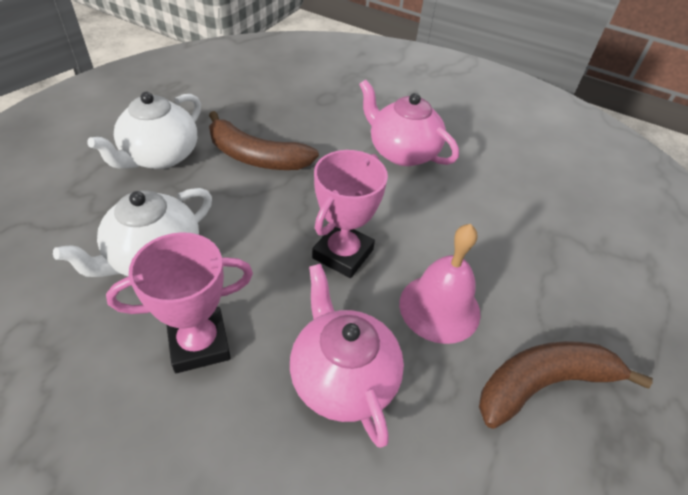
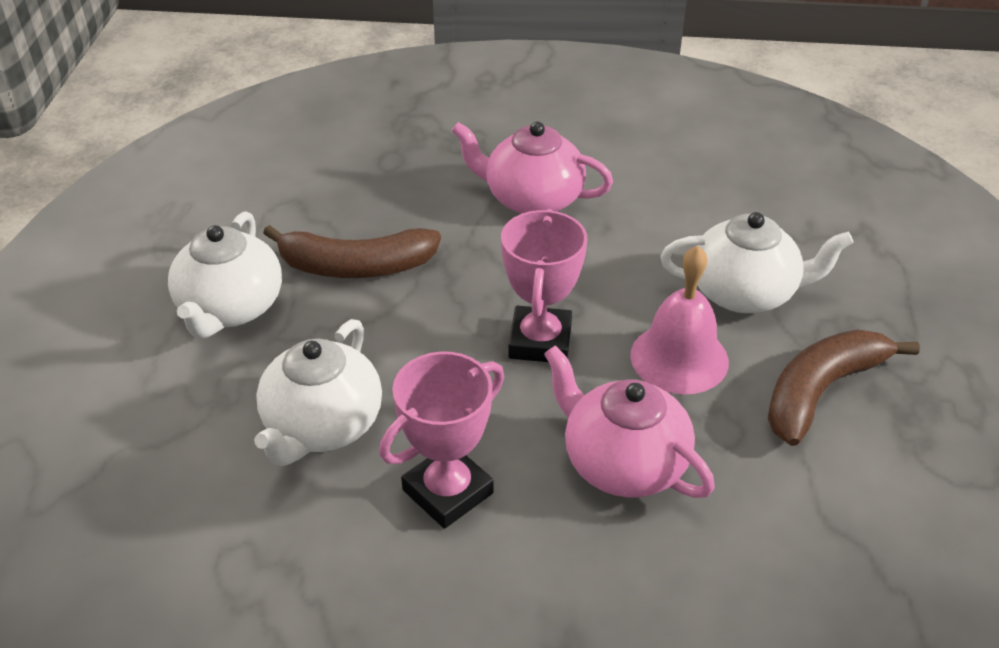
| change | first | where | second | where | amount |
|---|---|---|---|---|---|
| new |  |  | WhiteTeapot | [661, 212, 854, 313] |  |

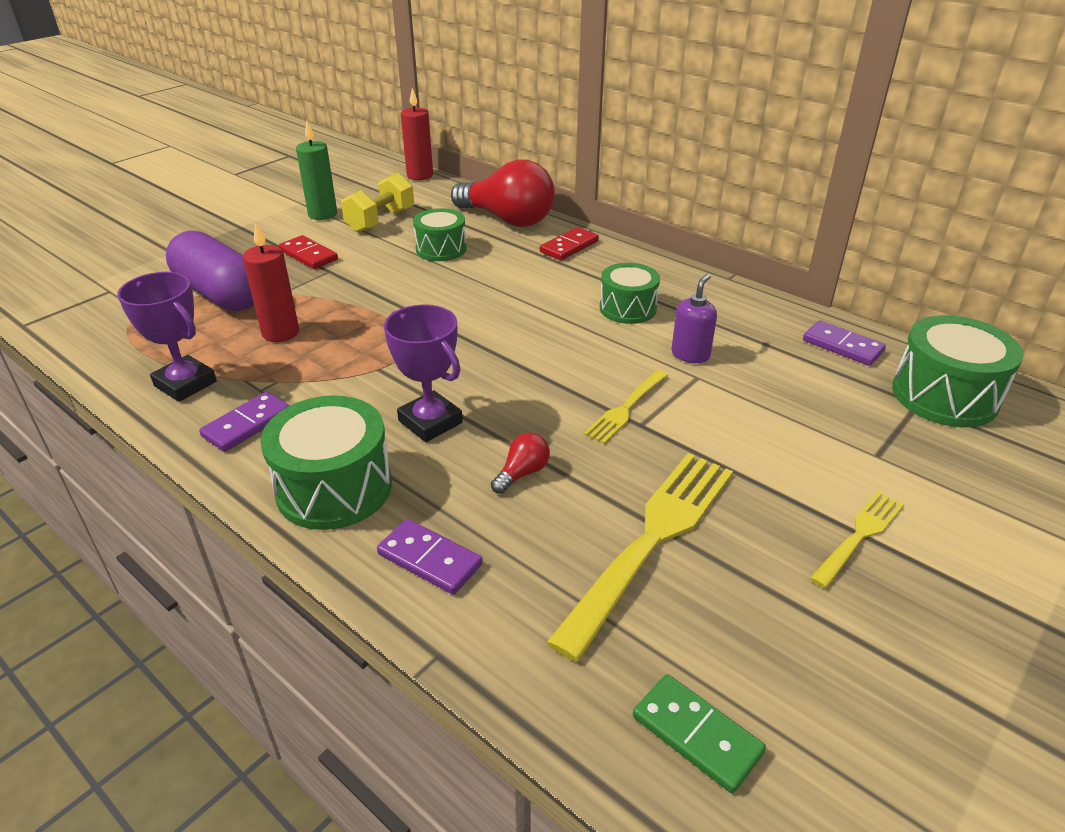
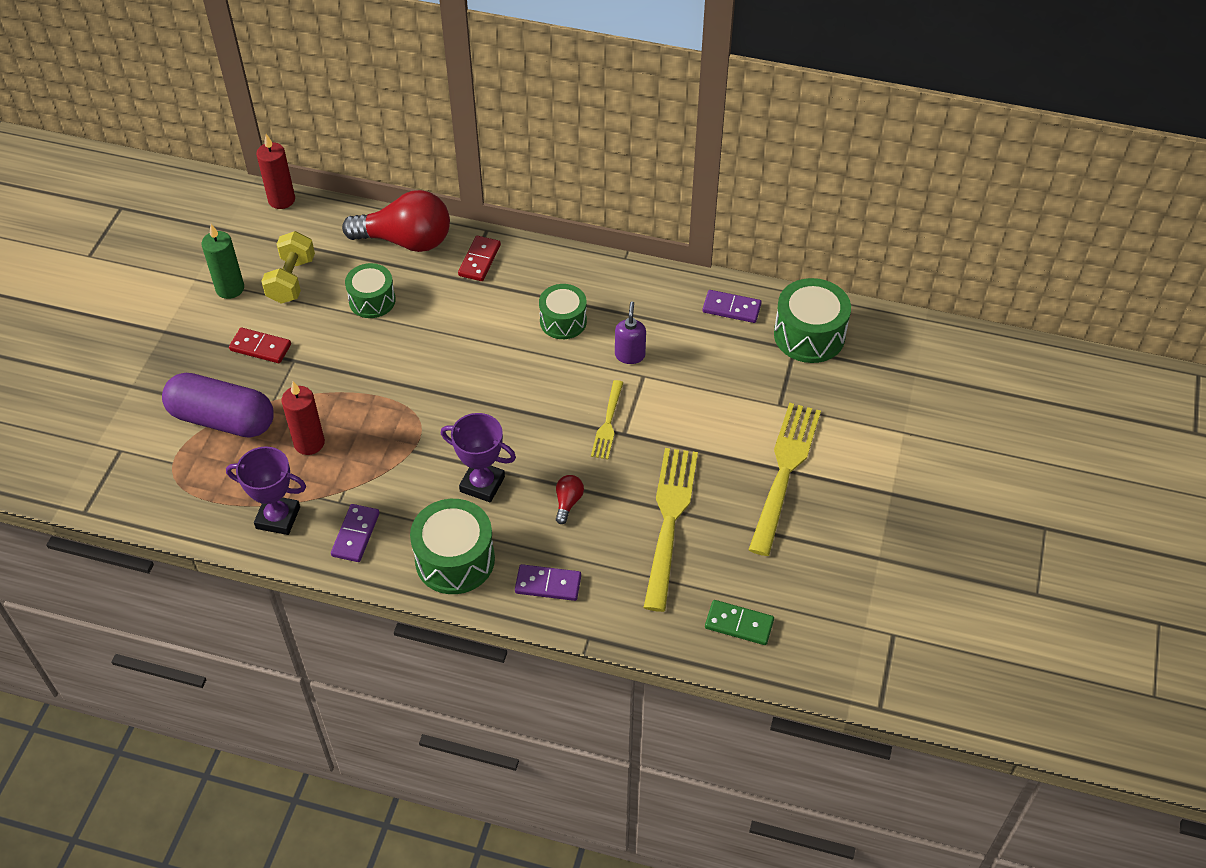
| change | first | where | second | where | amount |
|---|---|---|---|---|---|
| scaled | YellowFork | [810, 491, 904, 588] |  | [748, 403, 821, 556] | x1.89 |

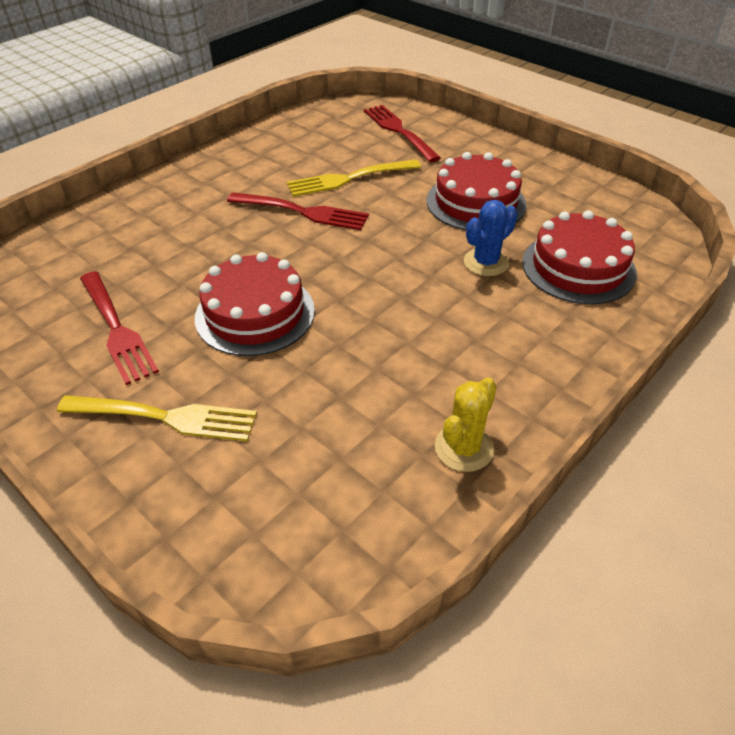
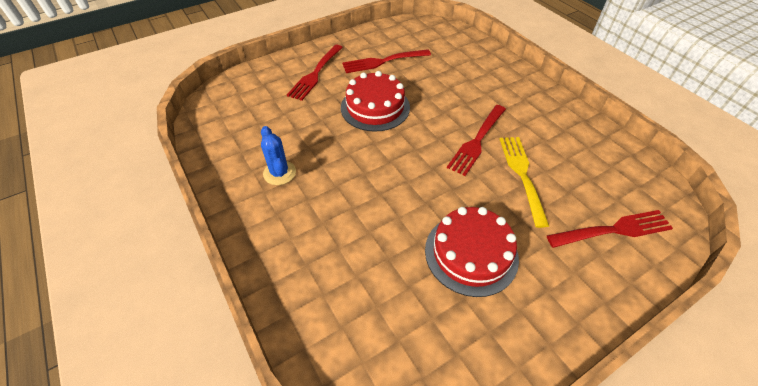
| change | first | where | second | where | amount |
|---|---|---|---|---|---|
| shifted | BlueCactus | [464, 200, 518, 276] |  | [261, 126, 296, 185] |  |
| repainted | YellowFork | [57, 395, 257, 441] | RedFork | [287, 45, 343, 101] |  |
| gone | YellowCactus | [435, 377, 497, 472] |  |  |  |
| gone | RedCake | [522, 211, 637, 304] |  |  |  |

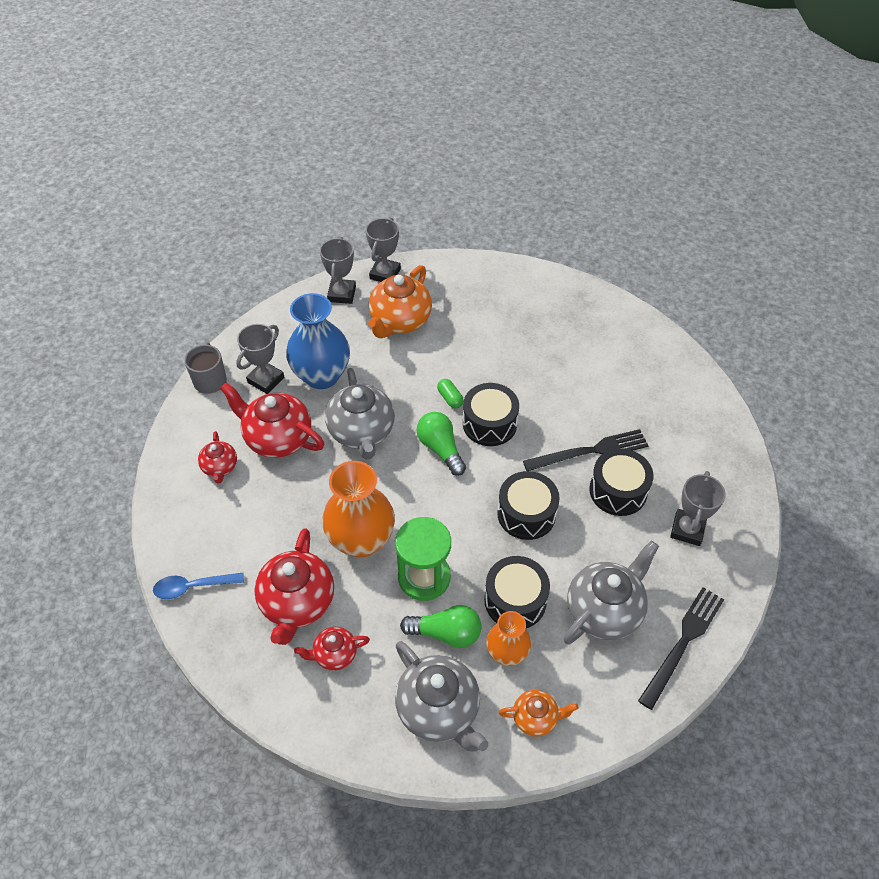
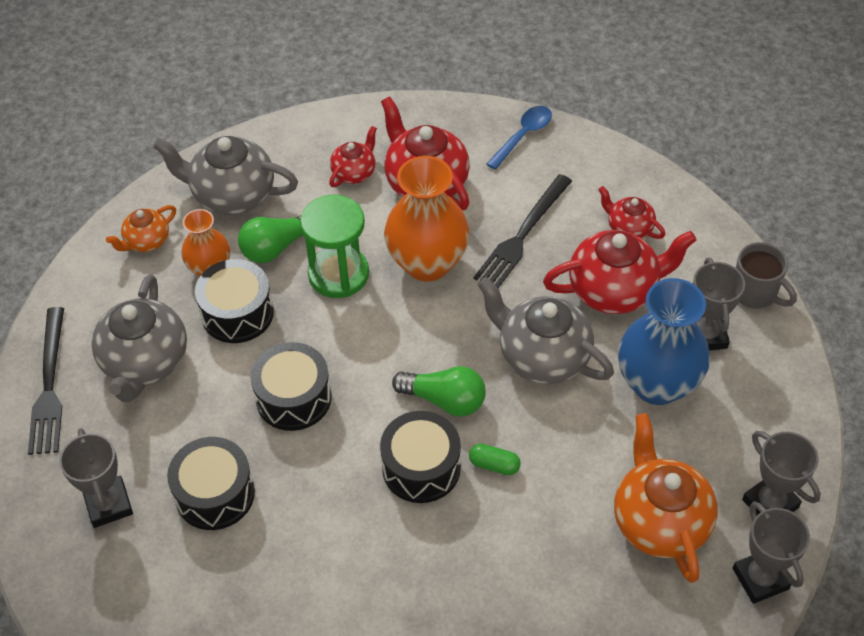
| change | first | where | second | where | amount |
|---|---|---|---|---|---|
| shifted | BlackFork | [523, 429, 649, 471] |  | [474, 174, 572, 288] |  |

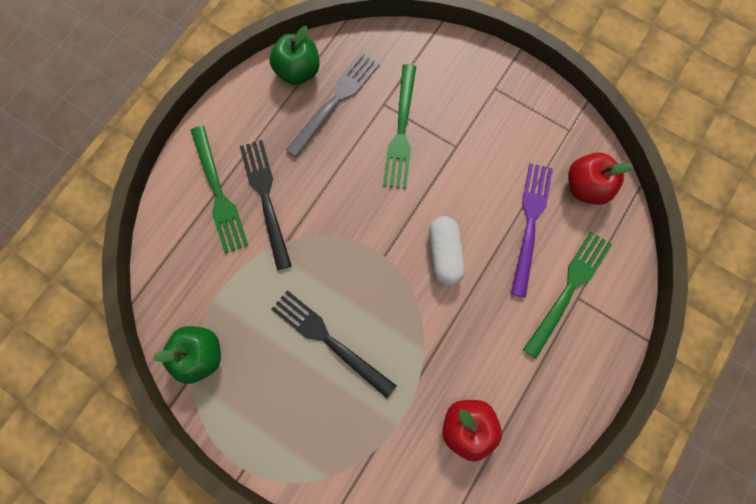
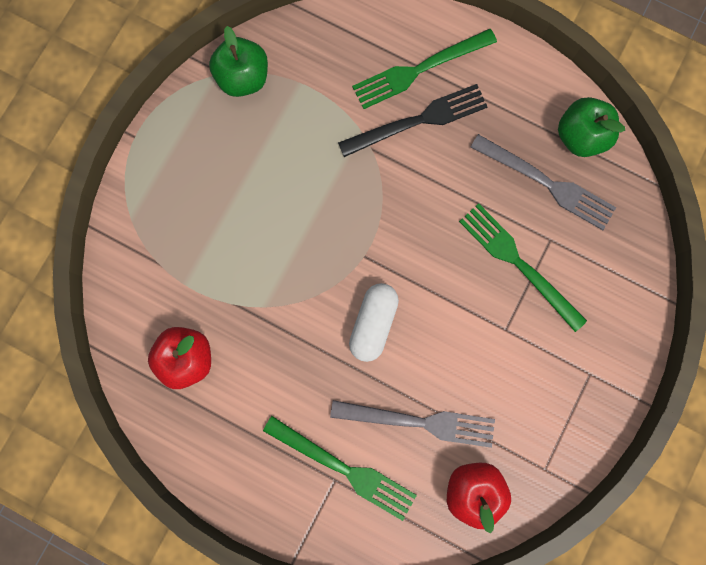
| change | first | where | second | where | amount |
|---|---|---|---|---|---|
| repainted | PurpleFork | [511, 163, 553, 298] | GreyFork | [330, 400, 495, 448] |  |
| rotated | WhiteCapsule | [429, 216, 465, 286] |  | [349, 283, 399, 362] | 60 degrees counterclockwise |
| rotated | GreenFork | [383, 64, 416, 189] |  | [459, 203, 587, 332] | 45 degrees clockwise |
| gone | BlackFork | [271, 290, 397, 398] |  |  |  |

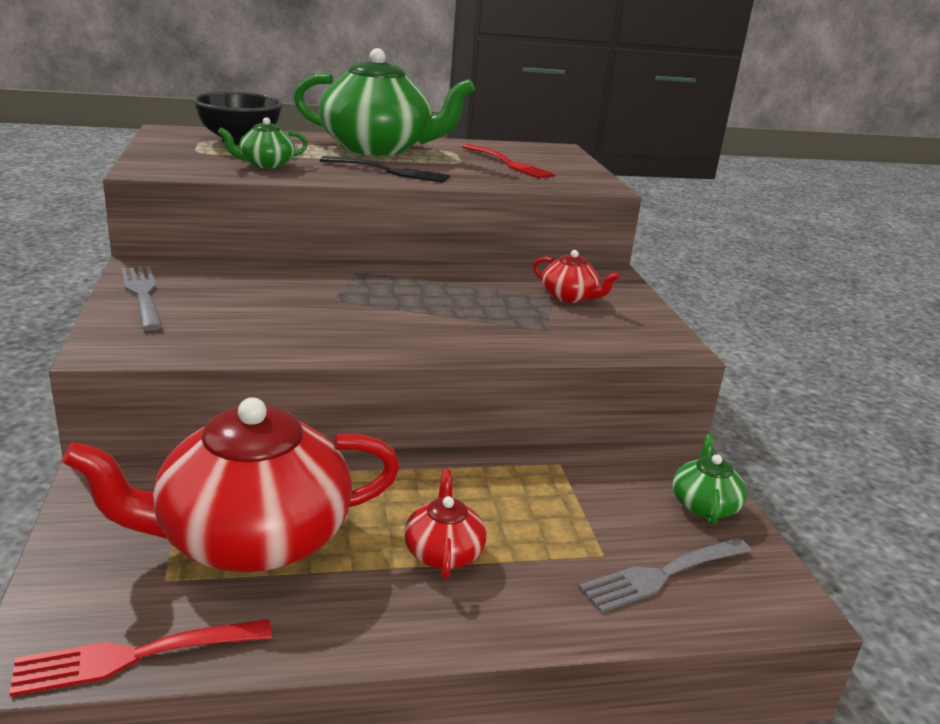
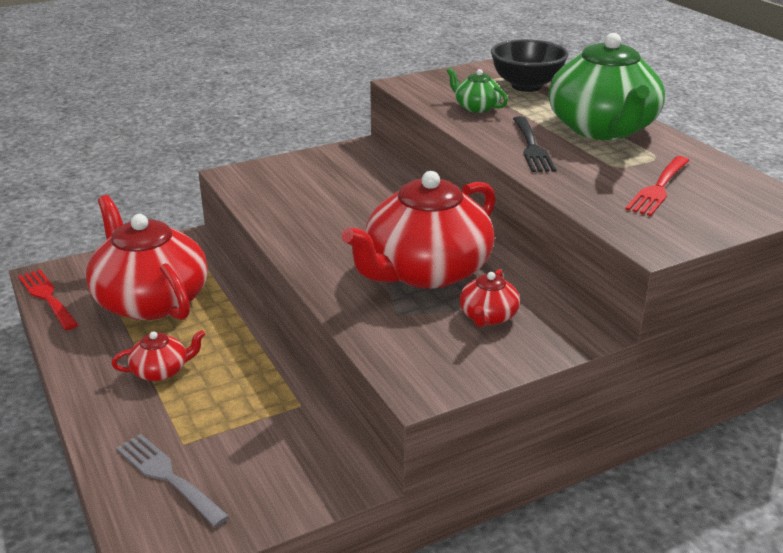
| change | first | where | second | where | amount |
|---|---|---|---|---|---|
| new |  |  | RedTeapot | [342, 171, 496, 289] |  |
| gone | GreyFork | [121, 266, 162, 331] |  |  |  |
| gone | GreenTeapot | [672, 434, 747, 525] |  |  |  |

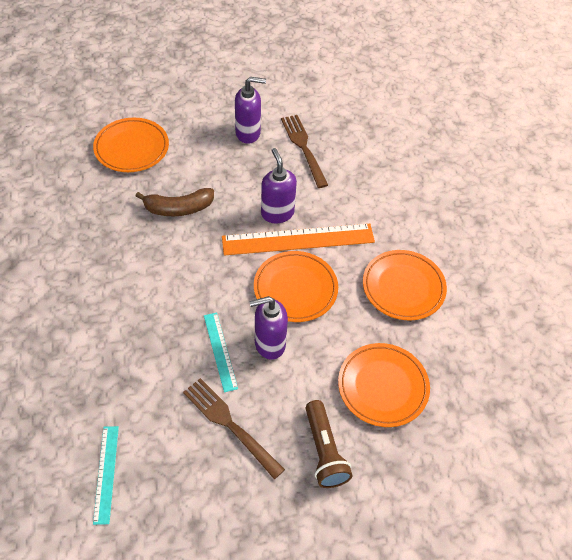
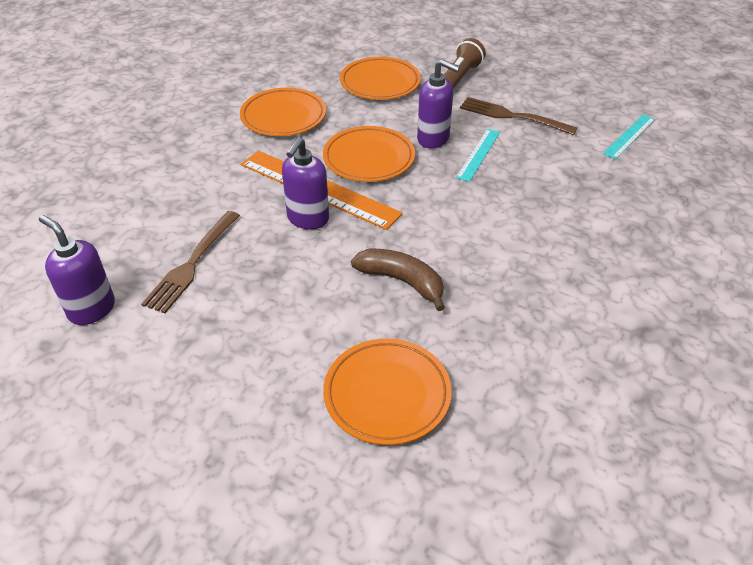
| change | first | where | second | where | amount |
|---|---|---|---|---|---|
| shifted | PurpleSoapDispenser | [235, 77, 266, 144] |  | [39, 215, 115, 325] |  |
| rotated | BrownFork | [183, 378, 285, 479] |  | [460, 97, 578, 135] | 120 degrees clockwise |

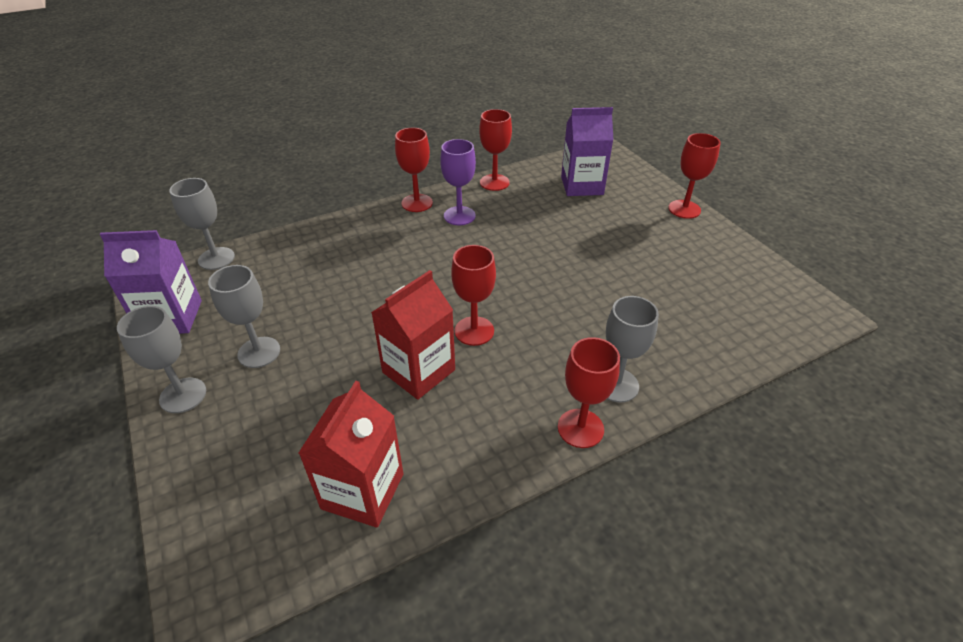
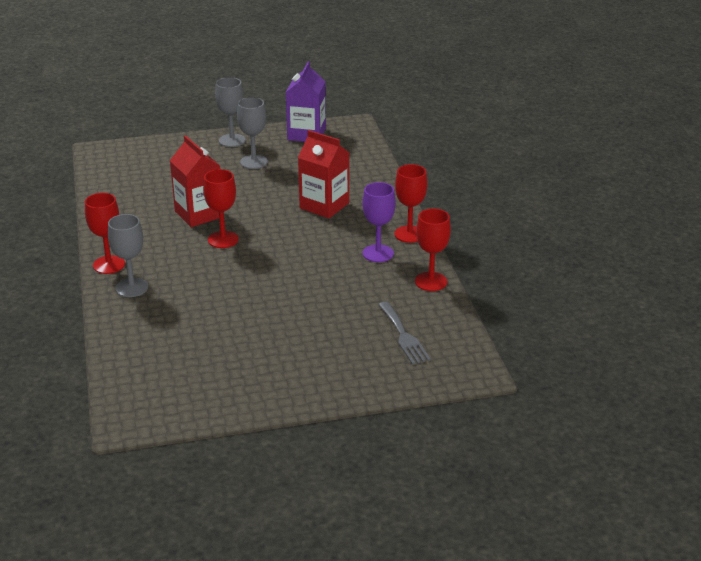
| change | first | where | second | where | amount |
|---|---|---|---|---|---|
| shifted | RedCarton | [299, 381, 404, 528] |  | [298, 130, 350, 218] |  |
| swapped | PurpleCarton | [561, 107, 613, 196] | GreyFork | [378, 302, 431, 365] |  |
| gone | GreyGoblet | [169, 178, 235, 270] |  |  |  |
| gone | RedGoblet | [668, 133, 721, 219] |  |  |  |

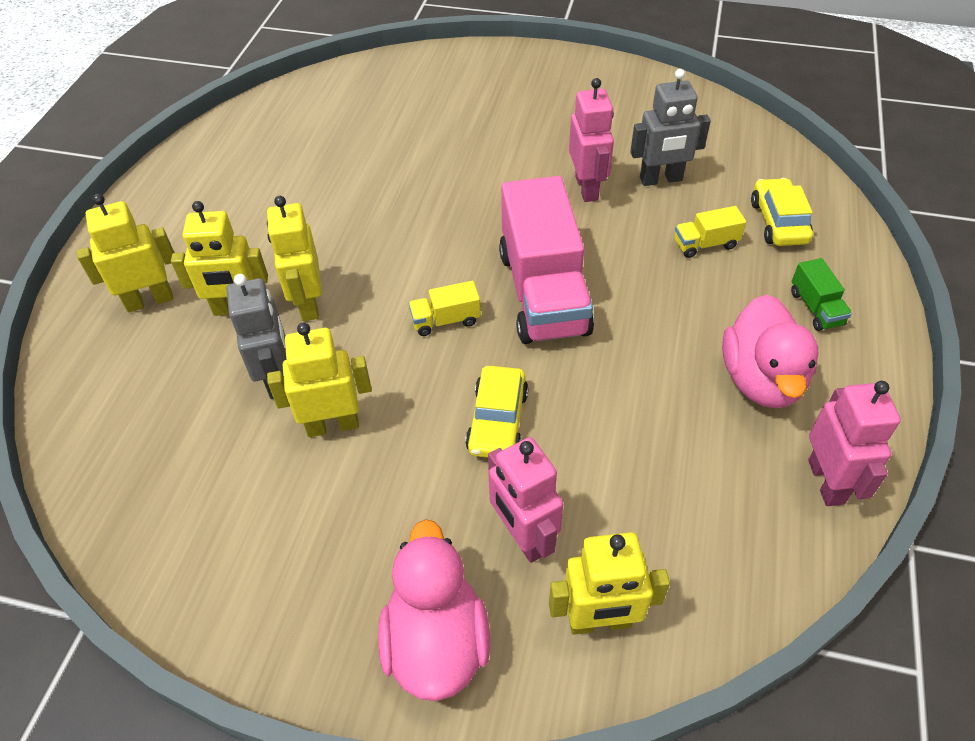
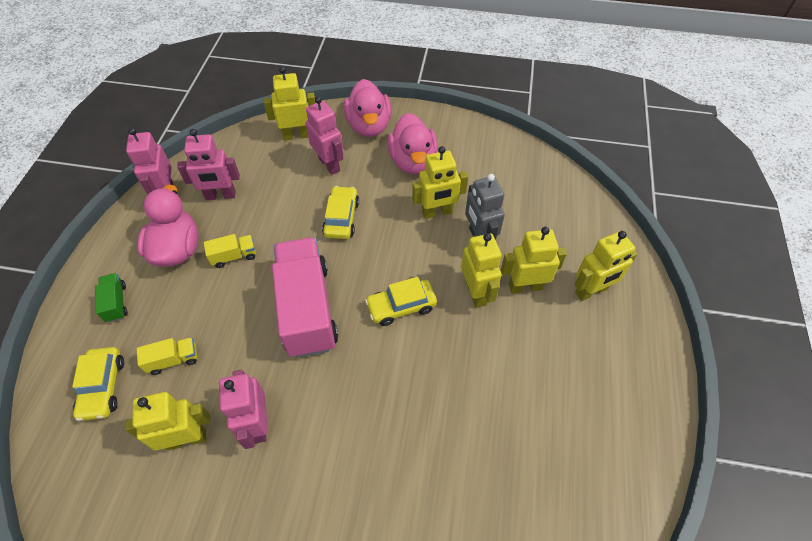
| change | first | where | second | where | amount |
|---|---|---|---|---|---|
| repainted | GreyRobot | [630, 69, 711, 186] | YellowRobot | [125, 392, 210, 451] |  |
| new |  |  | PinkRobot | [177, 129, 240, 200] |  |
| shifted | YellowTruck | [408, 281, 481, 336] |  | [204, 234, 256, 268] |  |
| new |  |  | YellowCar | [365, 277, 437, 326] |  |
| new |  |  | PinkDuck | [387, 113, 438, 174] |  |

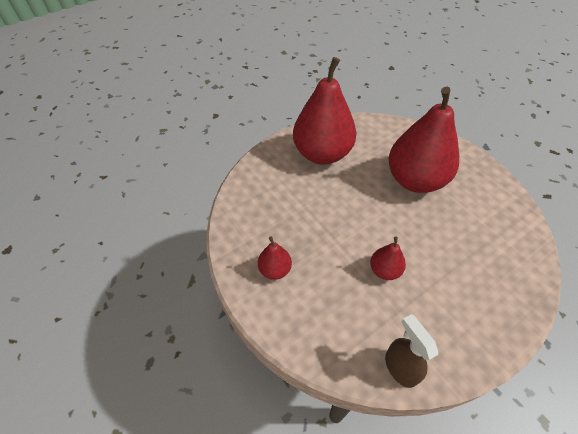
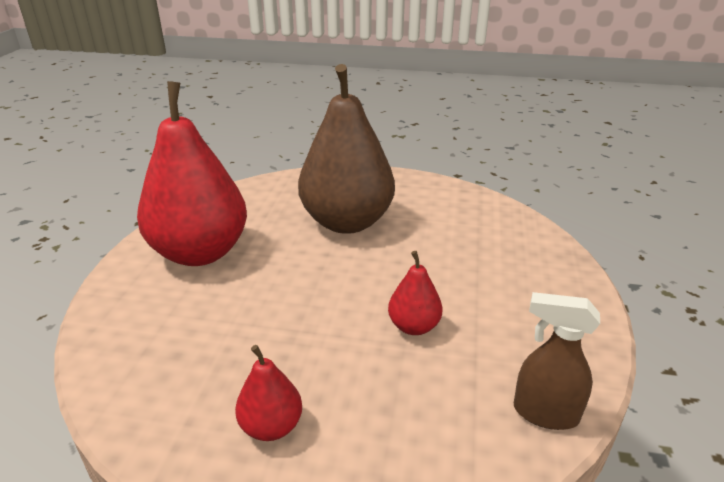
| change | first | where | second | where | amount |
|---|---|---|---|---|---|
| repainted | RedPear | [388, 87, 459, 193] | BrownPear | [298, 64, 395, 234] |  |

